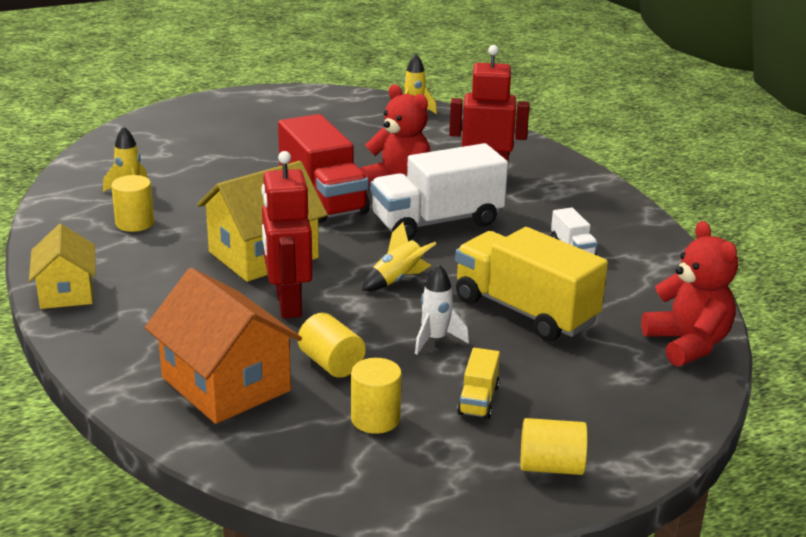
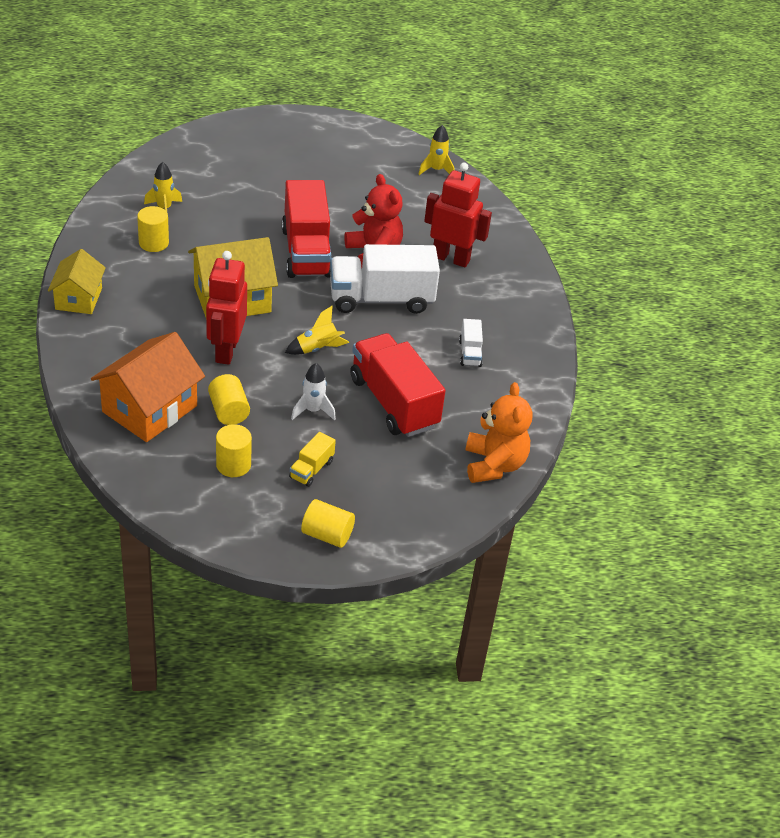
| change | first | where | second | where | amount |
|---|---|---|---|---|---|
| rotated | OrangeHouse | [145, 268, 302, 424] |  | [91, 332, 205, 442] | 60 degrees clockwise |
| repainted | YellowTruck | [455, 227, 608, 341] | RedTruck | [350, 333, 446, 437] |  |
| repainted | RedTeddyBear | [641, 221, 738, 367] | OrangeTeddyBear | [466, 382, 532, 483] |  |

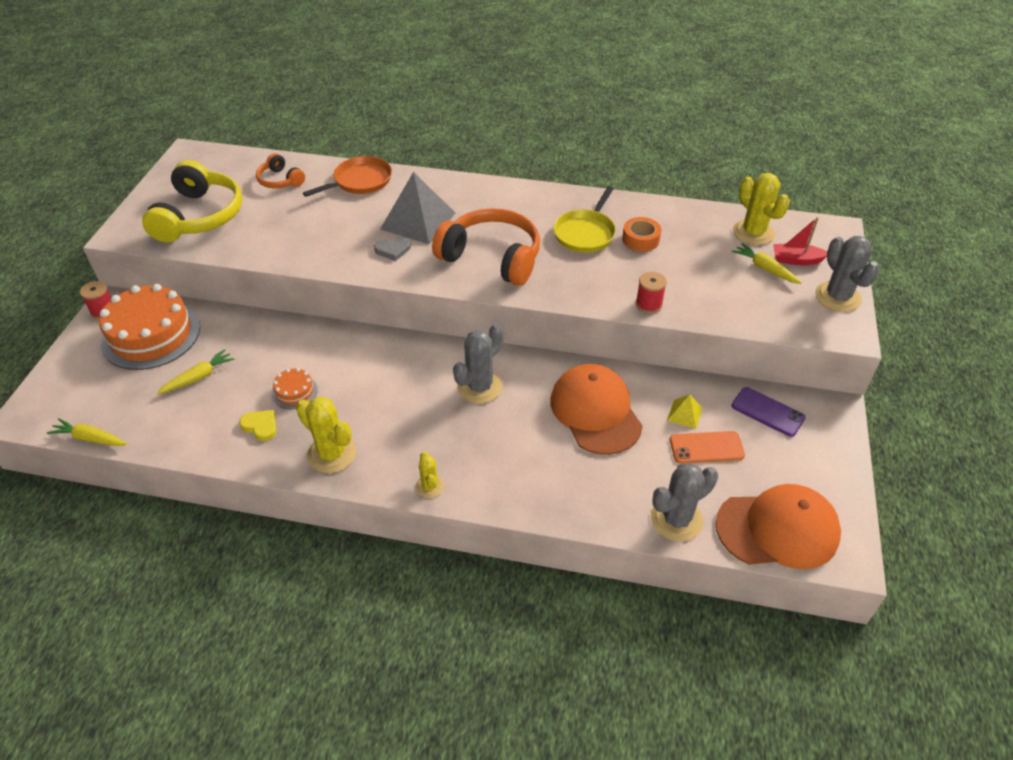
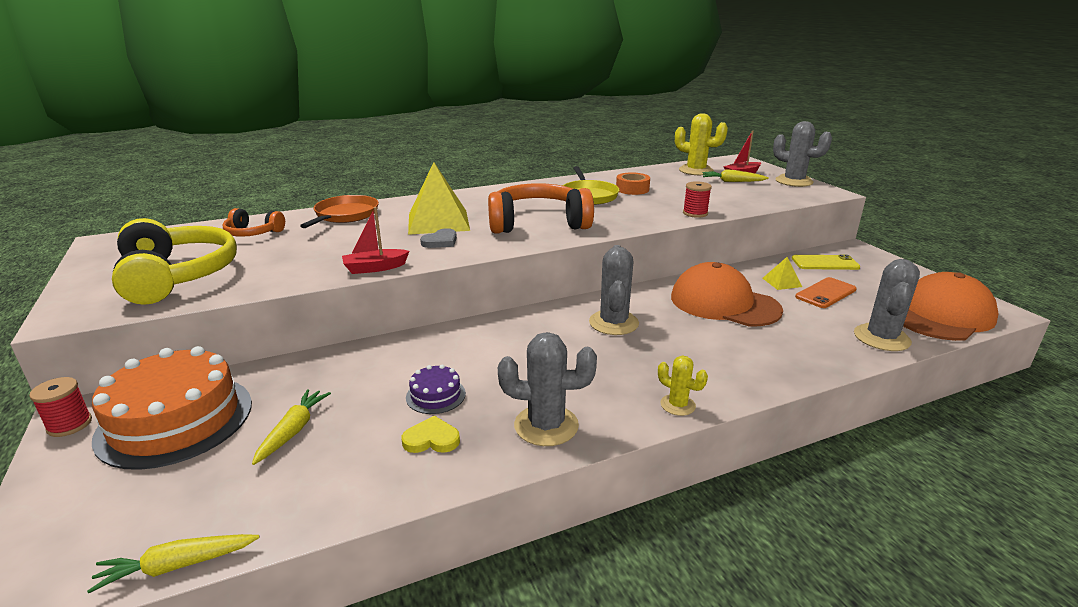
| change | first | where | second | where | amount |
|---|---|---|---|---|---|
| new |  |  | RedBoat | [342, 207, 409, 274] |  |
| repainted | OrangeCake | [272, 368, 318, 409] | PurpleCake | [406, 364, 466, 414] |  |
| repainted | GreyPyramid | [380, 172, 455, 244] | YellowPyramid | [408, 162, 470, 235] |  |
| repainted | YellowCactus | [296, 397, 356, 473] | GreyCactus | [498, 332, 597, 446] |  |
| repainted | PurplePhone | [731, 387, 806, 437] | YellowPhone | [792, 255, 860, 270] |  |

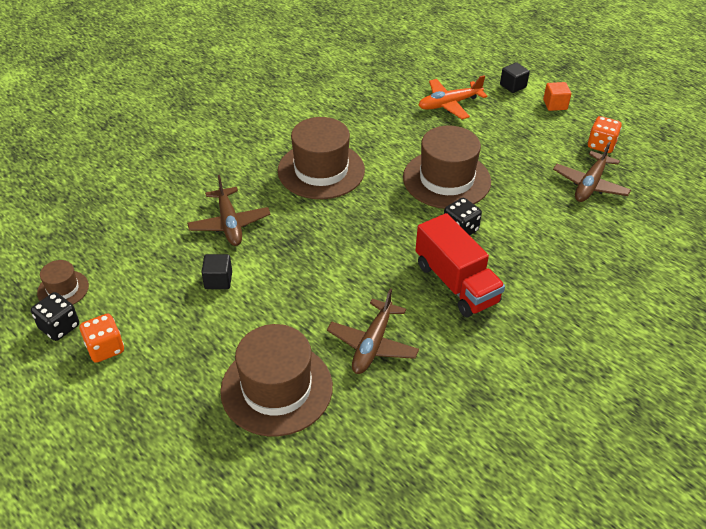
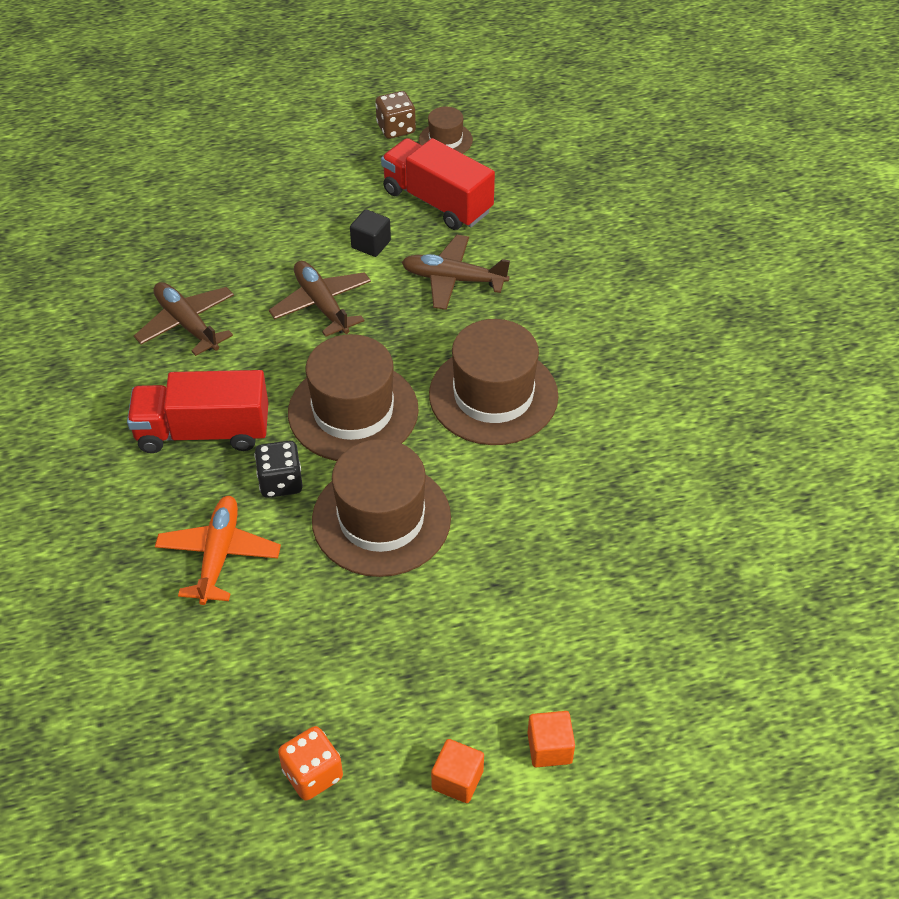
| change | first | where | second | where | amount |
|---|---|---|---|---|---|
| shifted | OrangePlane | [418, 75, 487, 119] |  | [155, 496, 281, 605] |  |
| shifted | BrownPlane | [553, 141, 631, 202] |  | [269, 261, 371, 337] |  |
| shifted | BrownHat | [220, 324, 333, 436] |  | [288, 334, 419, 461] |  |
| repainted | BlackDice | [31, 292, 79, 341] | BrownDice | [375, 91, 416, 139] |  |
| new |  |  | RedTruck | [381, 138, 495, 230] |  |
| repainted | BlackCube | [500, 62, 530, 93] | OrangeCube | [527, 711, 575, 767] |  |
| gone | OrangeDice | [80, 314, 124, 363] |  |  |  |

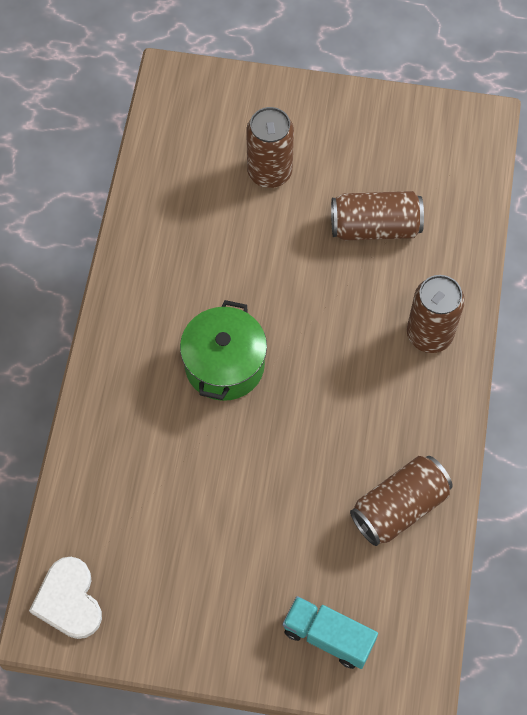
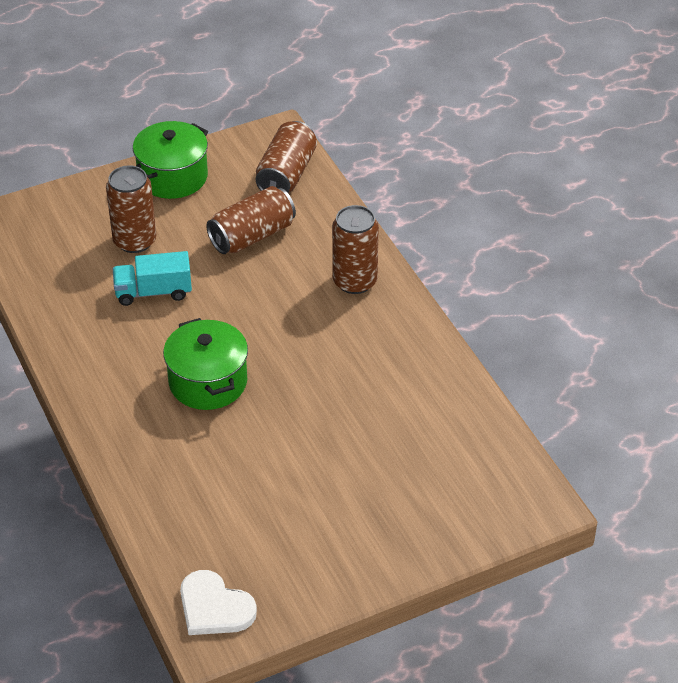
| change | first | where | second | where | amount |
|---|---|---|---|---|---|
| shifted | TurquoiseTruck | [283, 596, 378, 669] |  | [113, 251, 192, 306] |  |
| new |  |  | GreenPot | [133, 121, 208, 199] |  |
| shifted | BrownCan | [350, 456, 453, 546] |  | [256, 121, 317, 193] |  |

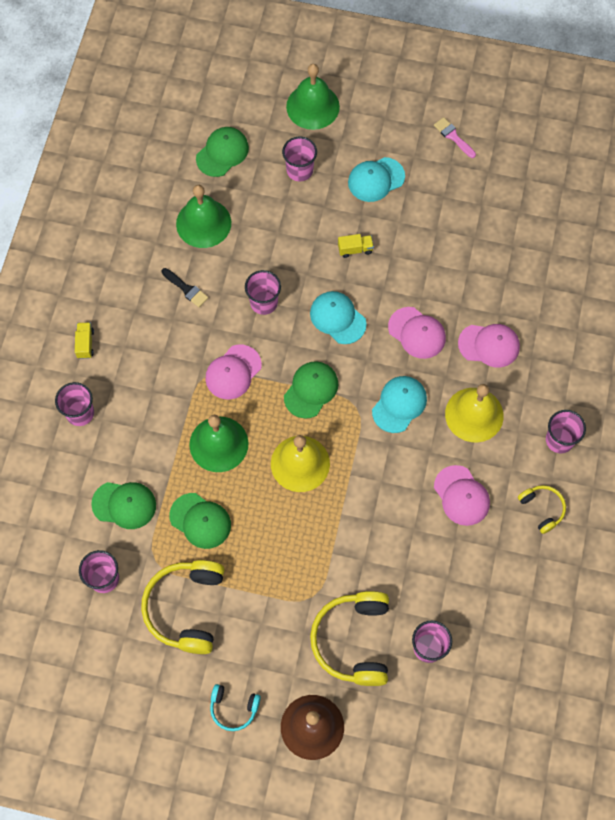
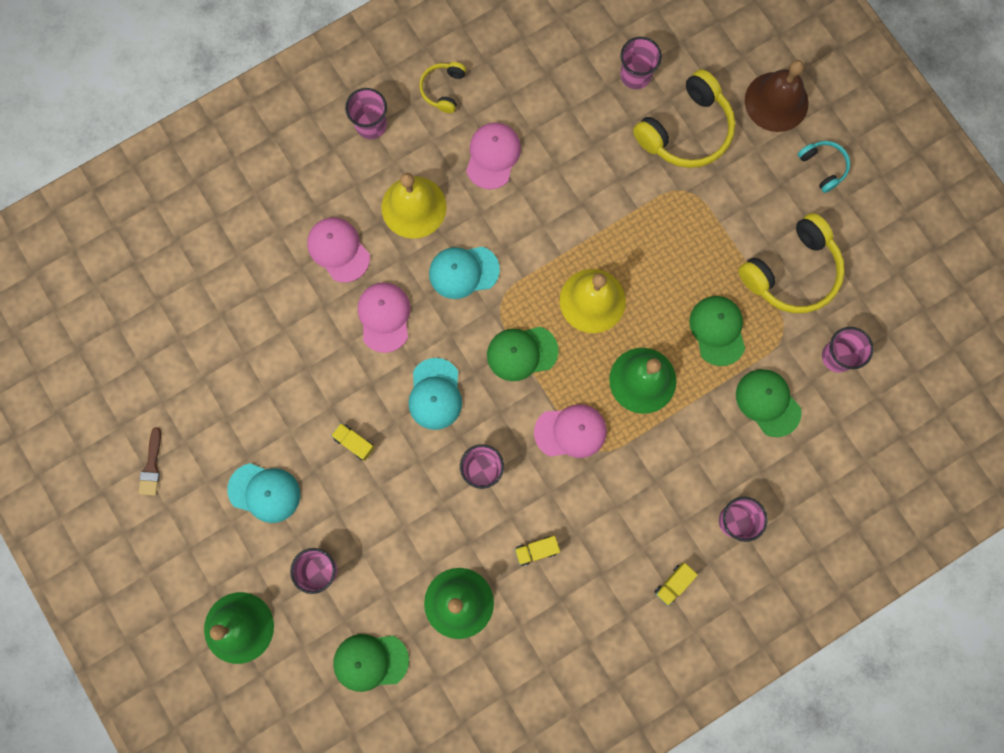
| change | first | where | second | where | amount |
|---|---|---|---|---|---|
| repainted | PinkBrush | [434, 117, 476, 158] | BrownBrush | [138, 427, 161, 496] |  |
| swapped | BlackBrush | [162, 268, 208, 307] | YellowTruck | [515, 536, 560, 566] |  |

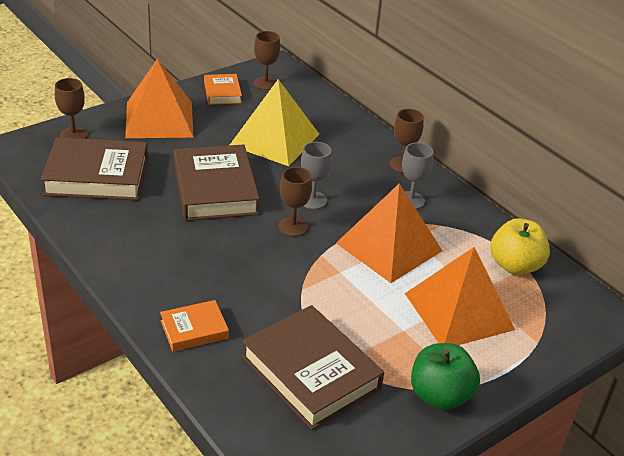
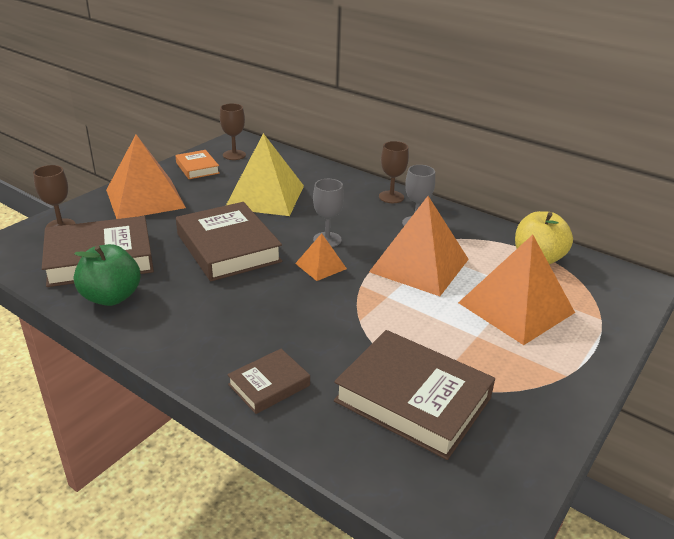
| change | first | where | second | where | amount |
|---|---|---|---|---|---|
| shifted | GreenApple | [411, 343, 480, 410] |  | [74, 244, 140, 306] |  |
| repainted | OrangeBook | [160, 300, 229, 352] | BrownBook | [227, 349, 310, 414] |  |
| swapped | BrownGoblet | [278, 167, 312, 237] | OrangePyramid | [295, 233, 347, 281] |  |

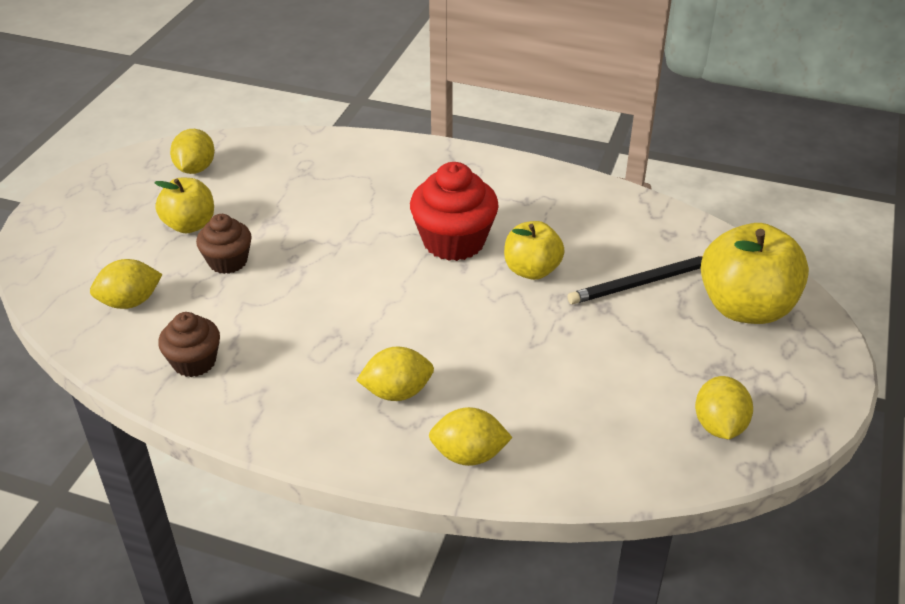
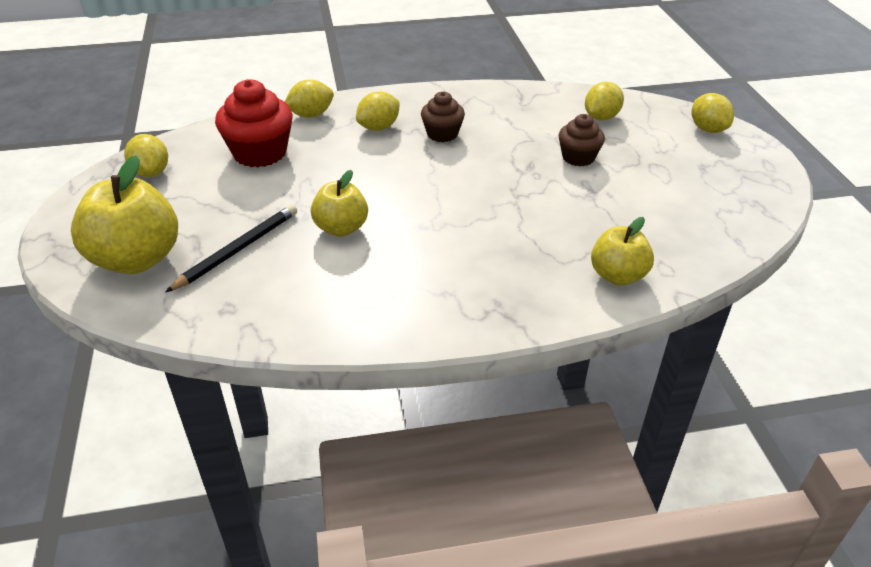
| change | first | where | second | where | amount |
|---|---|---|---|---|---|
| shifted | RedCupcake | [410, 162, 499, 261] |  | [215, 79, 292, 167] |  |
| shifted | BrownCupcake | [158, 312, 220, 377] |  | [421, 92, 465, 142] |  |
| shifted | YellowApple | [154, 178, 214, 233] |  | [591, 217, 654, 286] |  |
| shifted | YellowLemon | [170, 129, 215, 174] |  | [692, 93, 734, 133] |  |

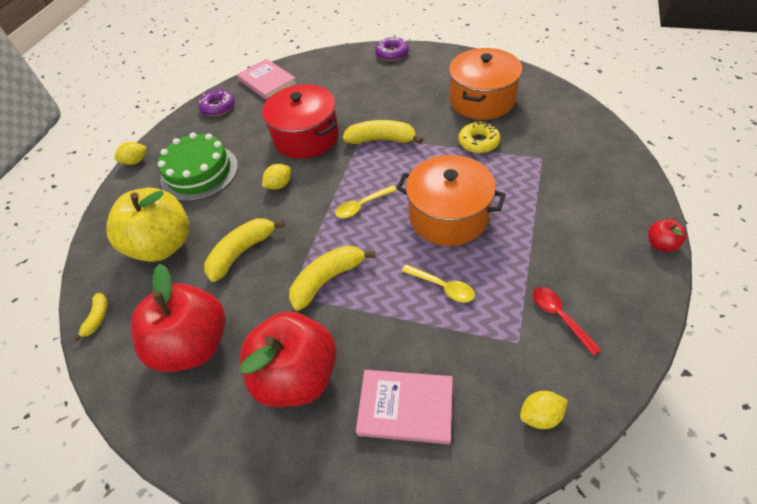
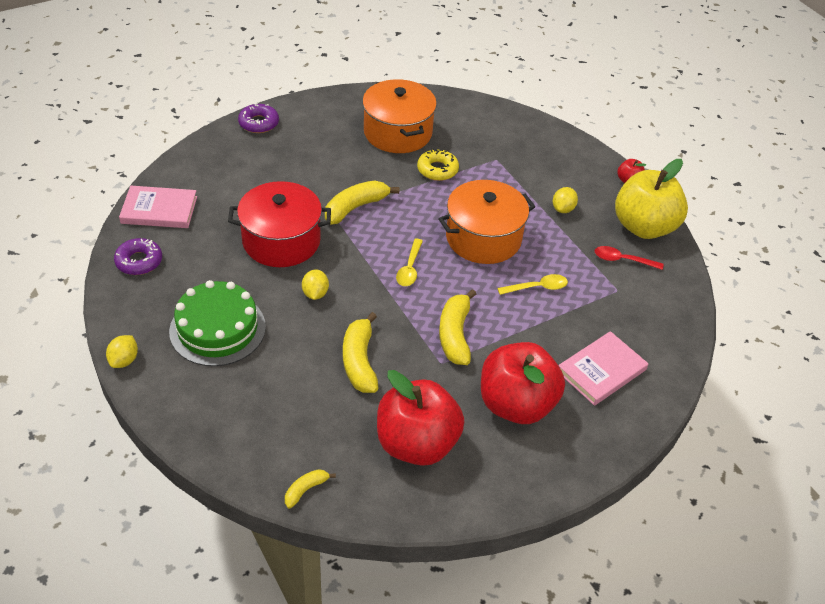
| change | first | where | second | where | amount |
|---|---|---|---|---|---|
| rotated | YellowBanana | [73, 293, 108, 341] |  | [285, 469, 336, 508] | 90 degrees counterclockwise |
| shifted | YellowLemon | [520, 391, 568, 429] |  | [553, 187, 578, 213] |  |
| shifted | YellowApple | [106, 188, 189, 262] |  | [615, 159, 688, 239] |  |

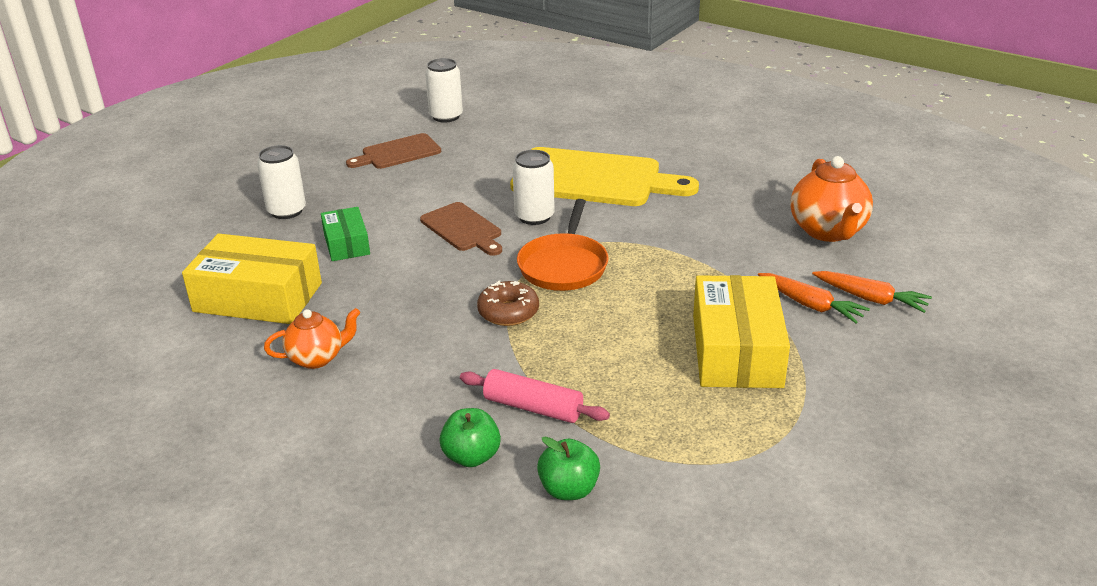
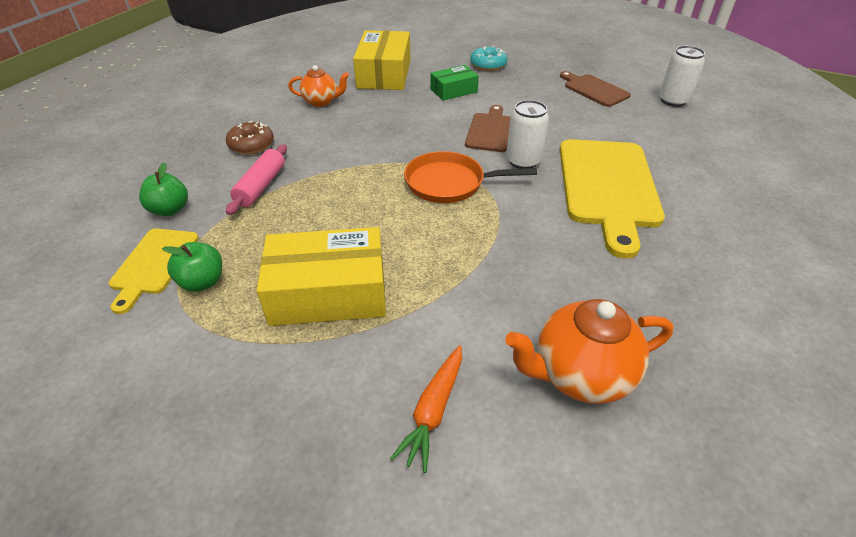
| change | first | where | second | where | amount |
|---|---|---|---|---|---|
| new |  |  | YellowCuttingBoard | [109, 229, 199, 314] |  |
| shifted | GreenApple | [440, 408, 501, 467] |  | [162, 242, 222, 292] |  |
| shifted | BrownDonut | [477, 280, 539, 326] |  | [226, 121, 274, 154] |  |
| rotated | OrangeTeapot | [264, 308, 360, 369] |  | [288, 65, 349, 107] | 60 degrees counterclockwise |
| rotated | BrownCuttingBoard | [420, 202, 502, 256] |  | [465, 105, 511, 152] | 150 degrees clockwise |
| swapped | WhiteCan | [257, 145, 306, 219] | TurquoiseDonut | [470, 46, 507, 71] |  |
| gone | OrangeCarrot | [758, 273, 870, 324] |  |  |  |

